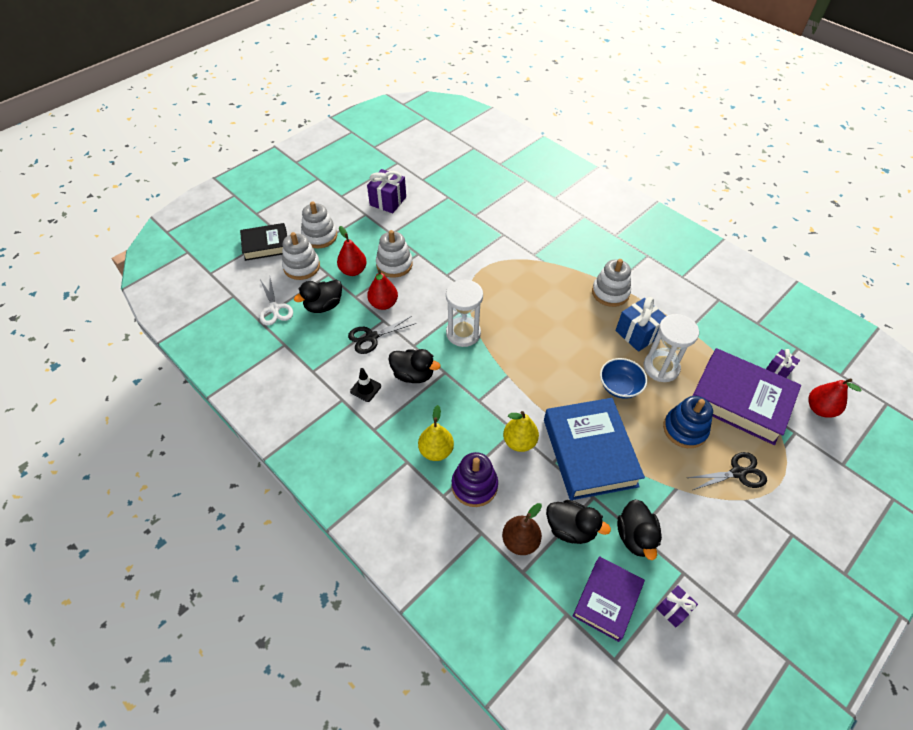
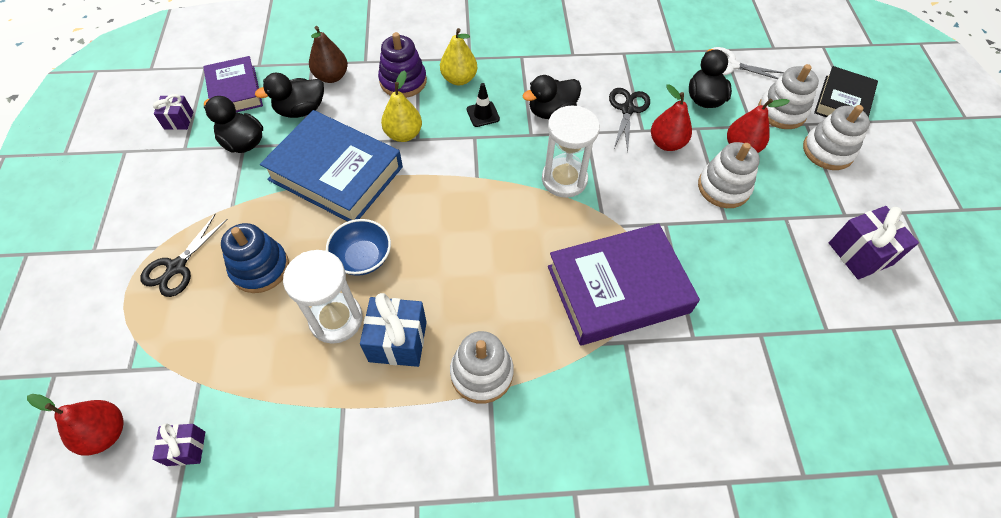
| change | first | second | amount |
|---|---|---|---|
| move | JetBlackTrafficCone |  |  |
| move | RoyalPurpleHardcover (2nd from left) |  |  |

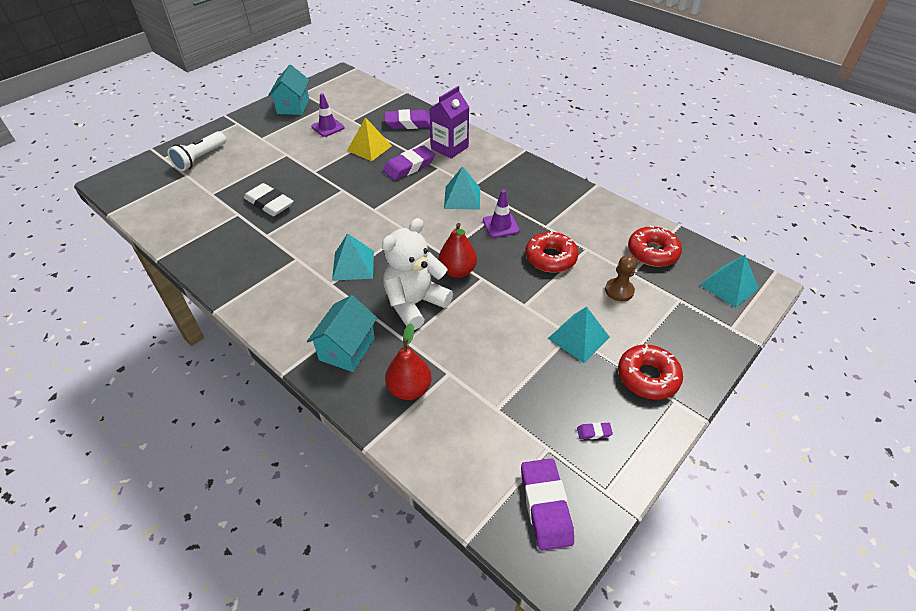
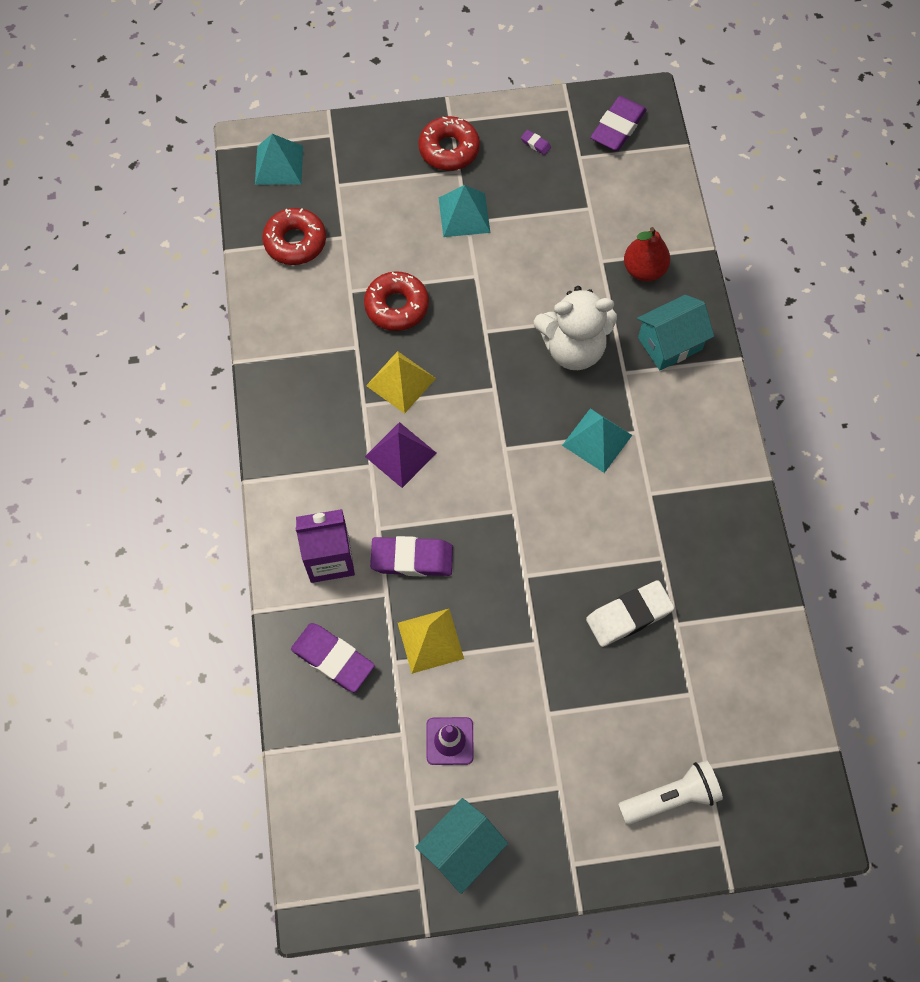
| change | first | second | amount |
|---|---|---|---|
| delete | ScarletToyPear (2nd from left) |  |  |
| delete | DarkBrownGamePawn |  |  |
| replace | RoyalPurpleTrafficCone (2nd from left) | BrightYellowPyramidShape (1st from left) |  |
| recolor | TealPyramidShape (2nd from left) | RoyalPurplePyramidShape |  |
| rotate | PureWhiteEraser |  | 75 degrees clockwise |

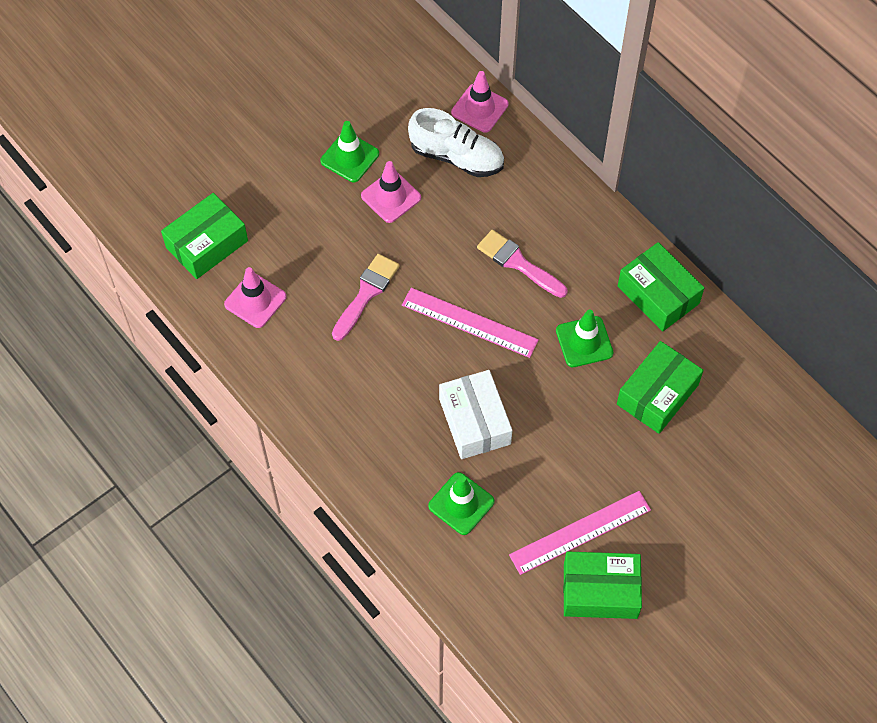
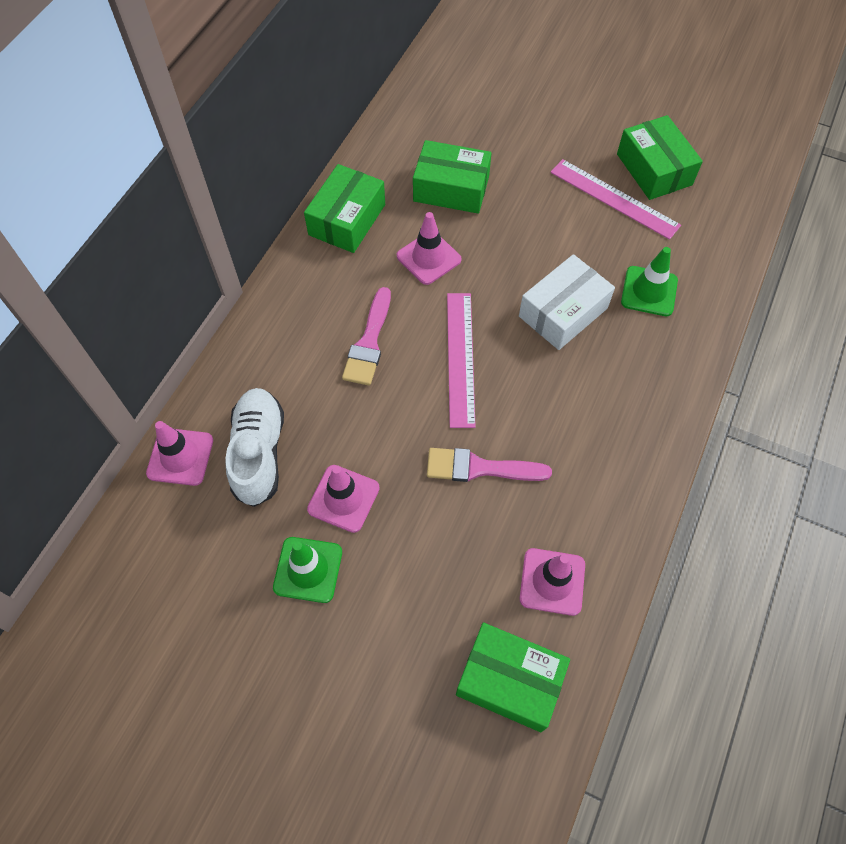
| change | first | second | amount |
|---|---|---|---|
| recolor | GreenTrafficCone (3rd from left) | PinkTrafficCone (3rd from left) |  |

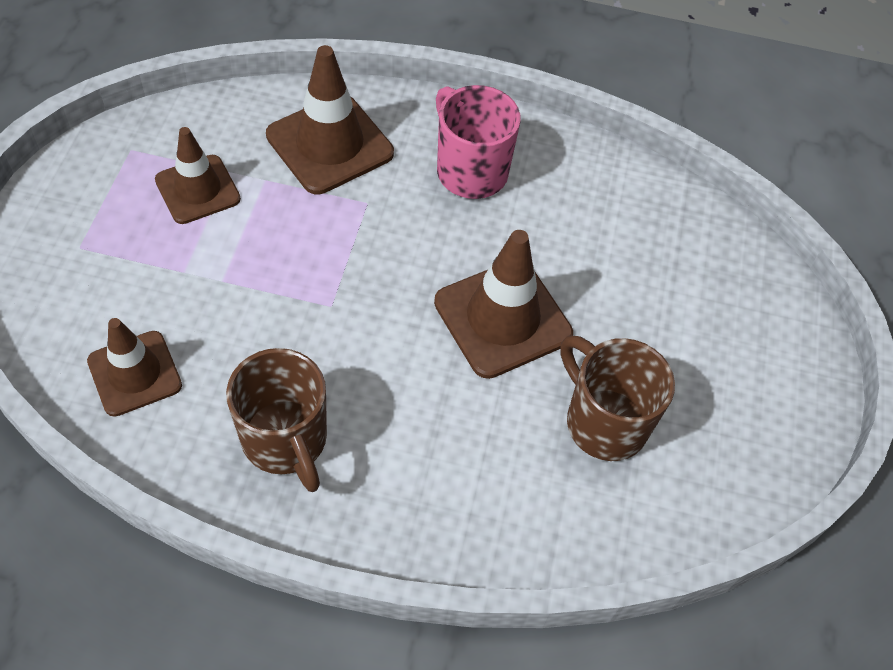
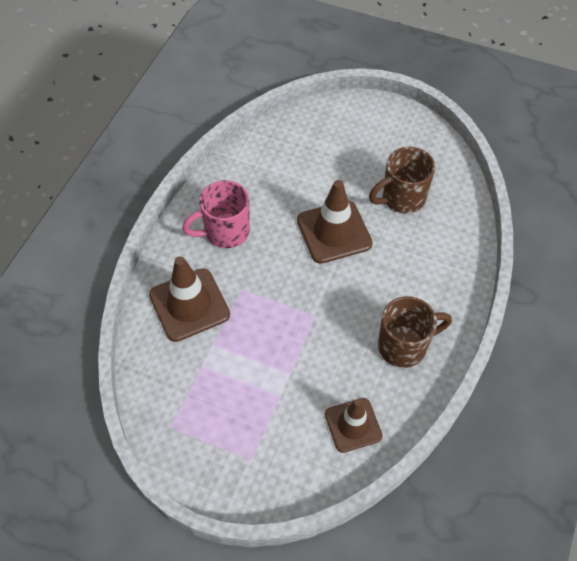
| change | first | second | amount |
|---|---|---|---|
| delete | DarkBrownTrafficCone (2nd from left) |  |  |

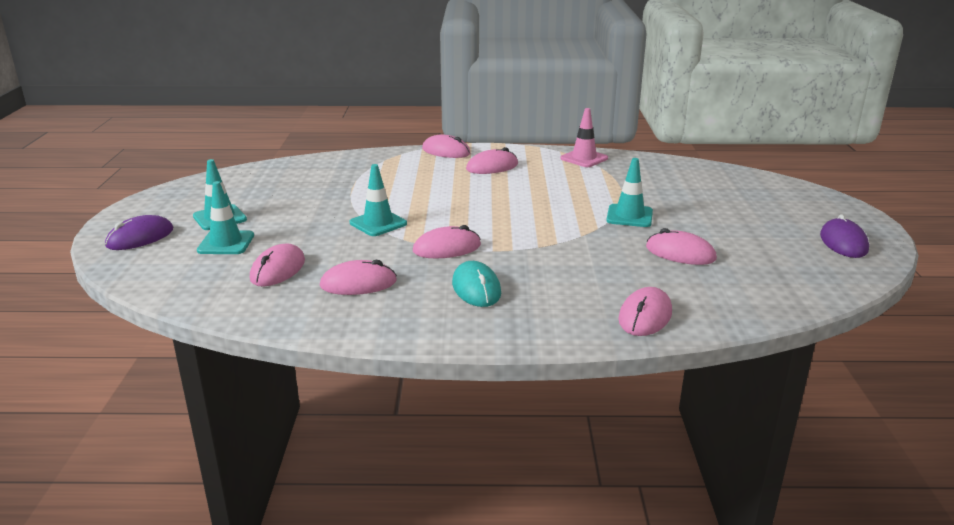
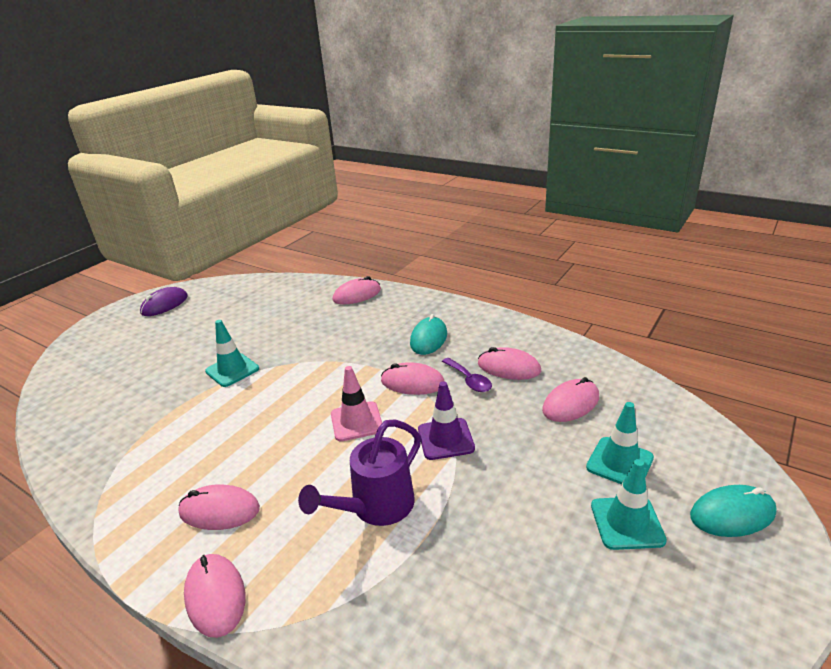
| change | first | second | amount |
|---|---|---|---|
| delete | PinkMouse (7th from left) |  |  |
| insert |  | RoyalPurpleWateringPot |  |
| insert |  | RoyalPurpleSpoon |  |
| move | PinkTrafficCone |  |  |
| recolor | RoyalPurpleMouse (1st from left) | TealMouse (2nd from left) |  |
| recolor | TealTrafficCone (3rd from left) | RoyalPurpleTrafficCone |  |

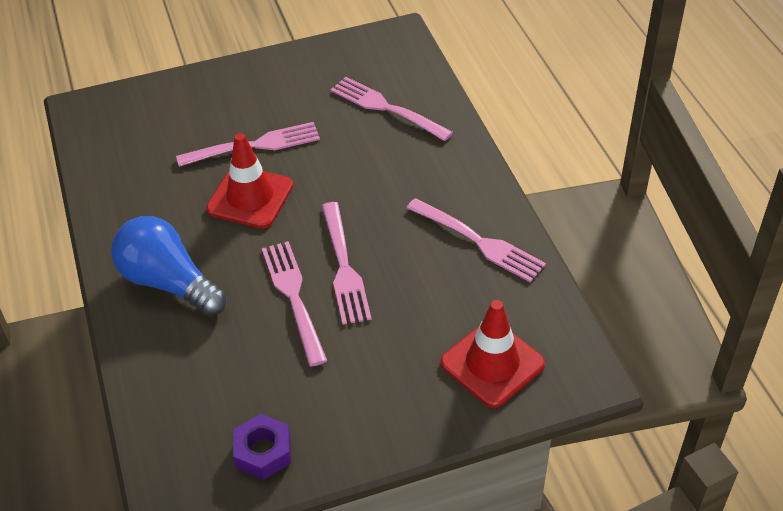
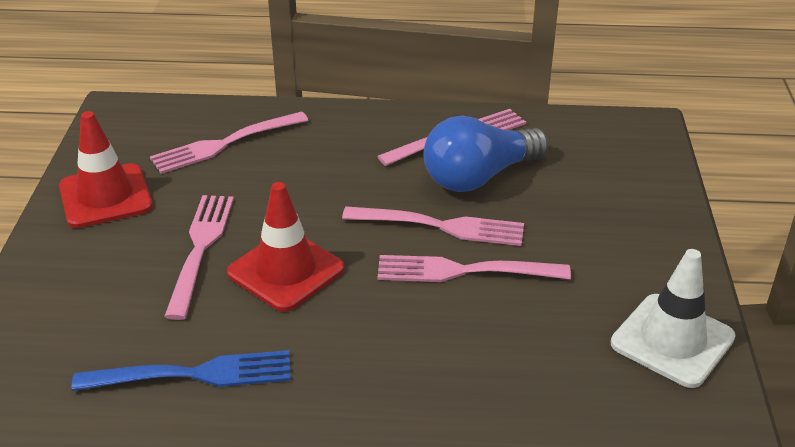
| change | first | second | amount |
|---|---|---|---|
| insert |  | RoyalBlueDinnerFork |  |
| move | RoyalBlueLightbulb |  |  |
| move | ScarletTrafficCone (2nd from left in the first image) | ScarletTrafficCone (1st from left) |  |
| replace | RoyalPurpleHexagonNut | PureWhiteTrafficCone |  |

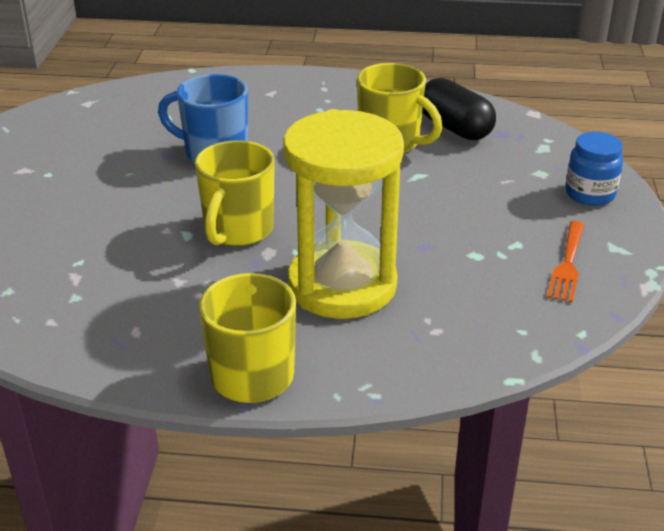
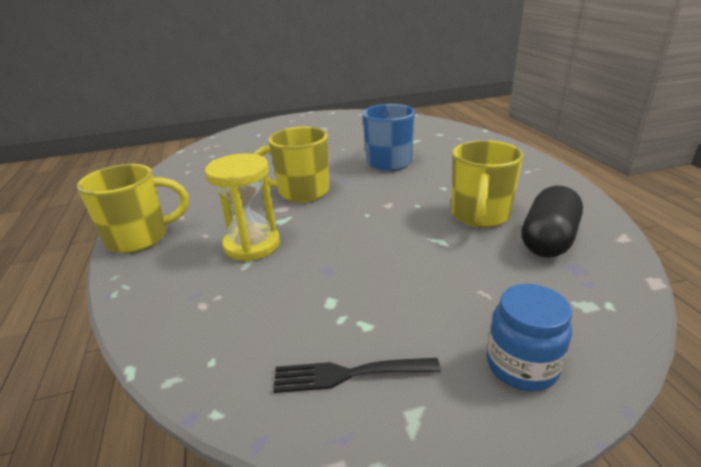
| change | first | second | amount |
|---|---|---|---|
| recolor | BrightOrangeDinnerFork | JetBlackDinnerFork |  |
| resize | BrightYellowSandTimer |  | x0.63 |

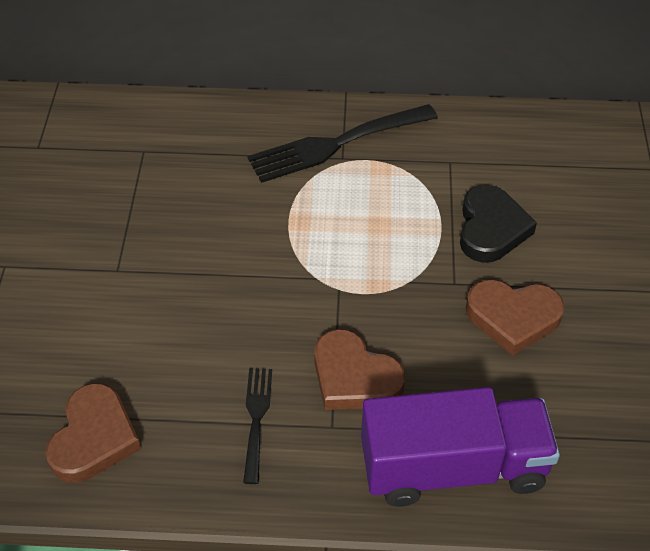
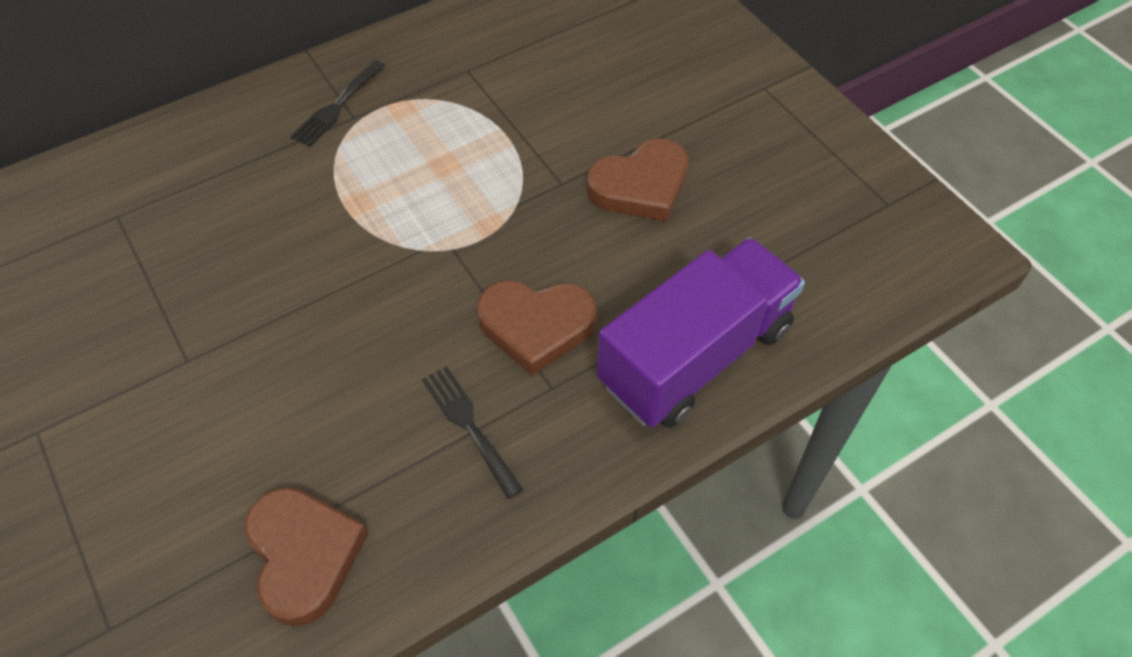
| change | first | second | amount |
|---|---|---|---|
| delete | JetBlackHeart |  |  |
| resize | JetBlackDinnerFork (2nd from left in the first image) | JetBlackDinnerFork (1st from left) | x0.54 |

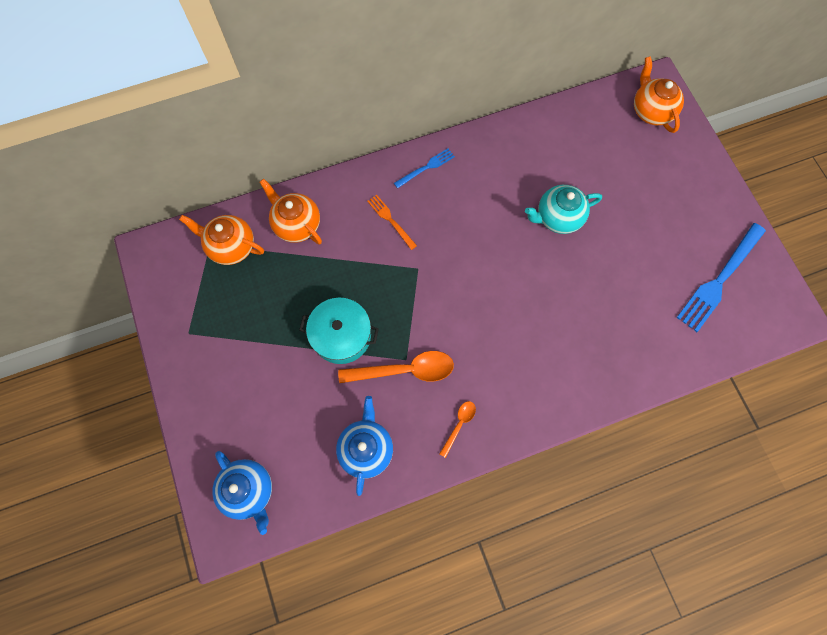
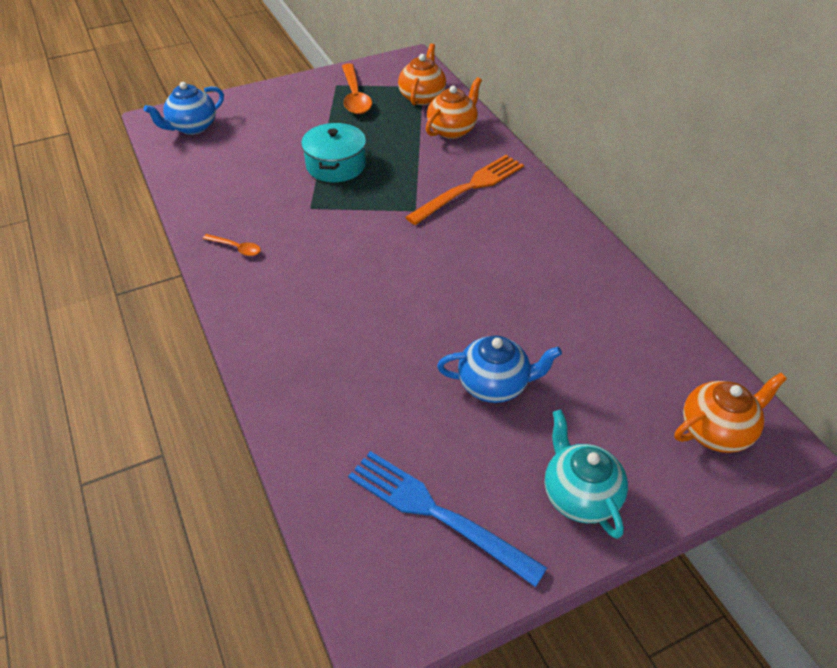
| change | first | second | amount |
|---|---|---|---|
| delete | RoyalBlueDinnerFork (1st from left) |  |  |
| move | RoyalBlueChinaTeapot (2nd from left) |  |  |
| move | BrightOrangeSpoon (1st from left in the first image) | BrightOrangeSpoon (2nd from left) |  |
| move | TealChinaTeapot |  |  |
| resize | BrightOrangeDinnerFork |  | x1.89 |

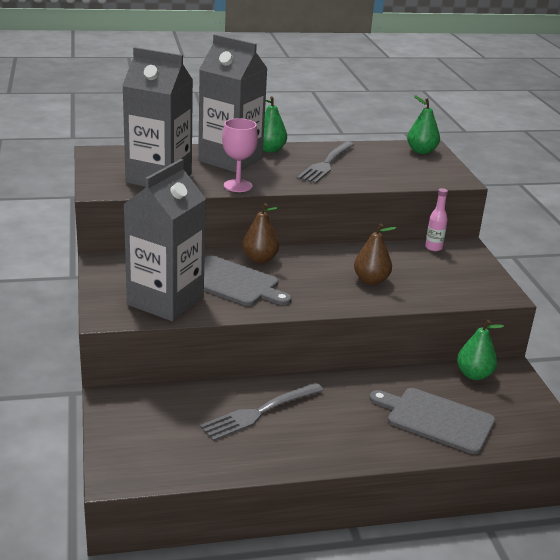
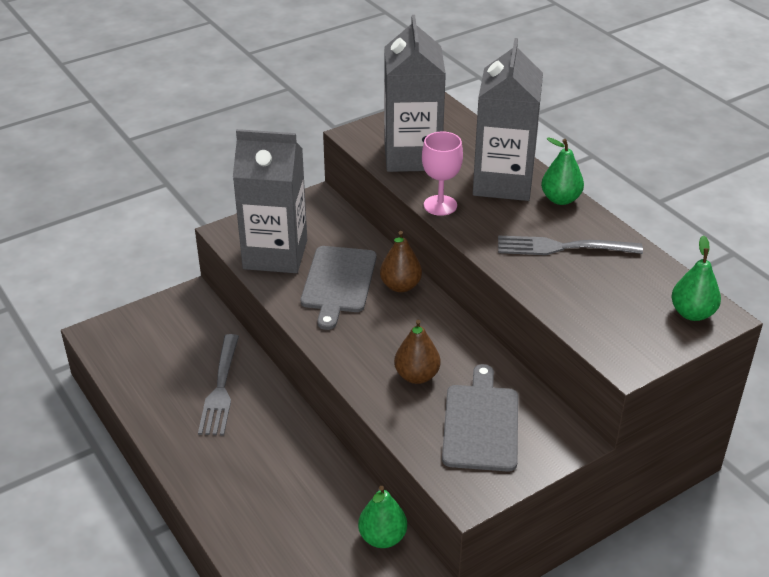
| change | first | second | amount |
|---|---|---|---|
| delete | PinkDrinkBottle |  |  |
| move | GrayBreadBoard (2nd from left) |  |  |
| rotate | GrayDinnerFork (1st from left) |  | 120 degrees counterclockwise |

